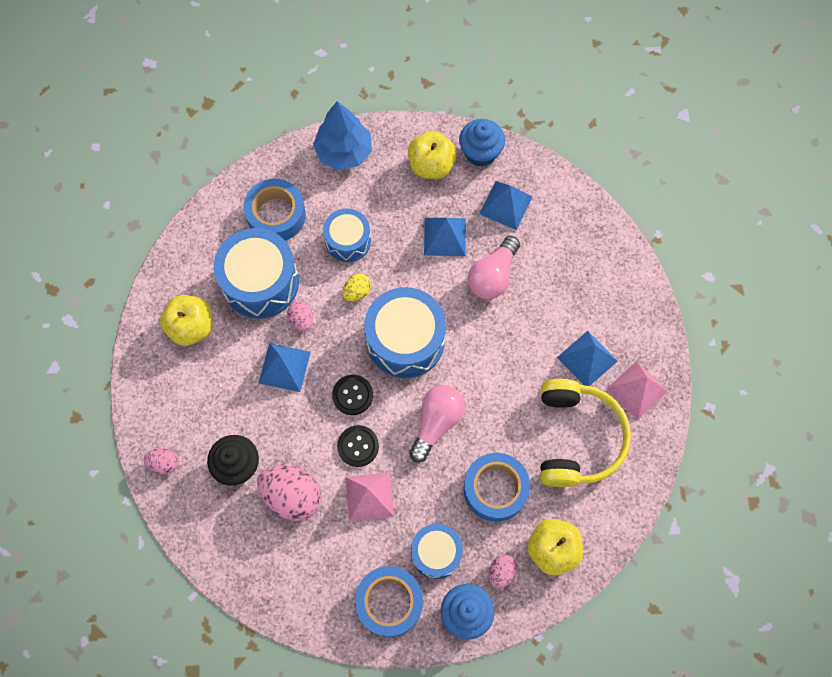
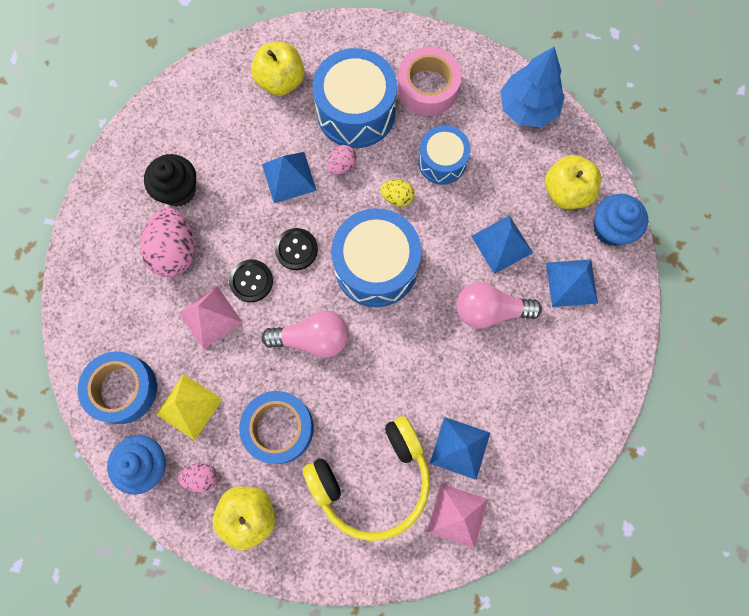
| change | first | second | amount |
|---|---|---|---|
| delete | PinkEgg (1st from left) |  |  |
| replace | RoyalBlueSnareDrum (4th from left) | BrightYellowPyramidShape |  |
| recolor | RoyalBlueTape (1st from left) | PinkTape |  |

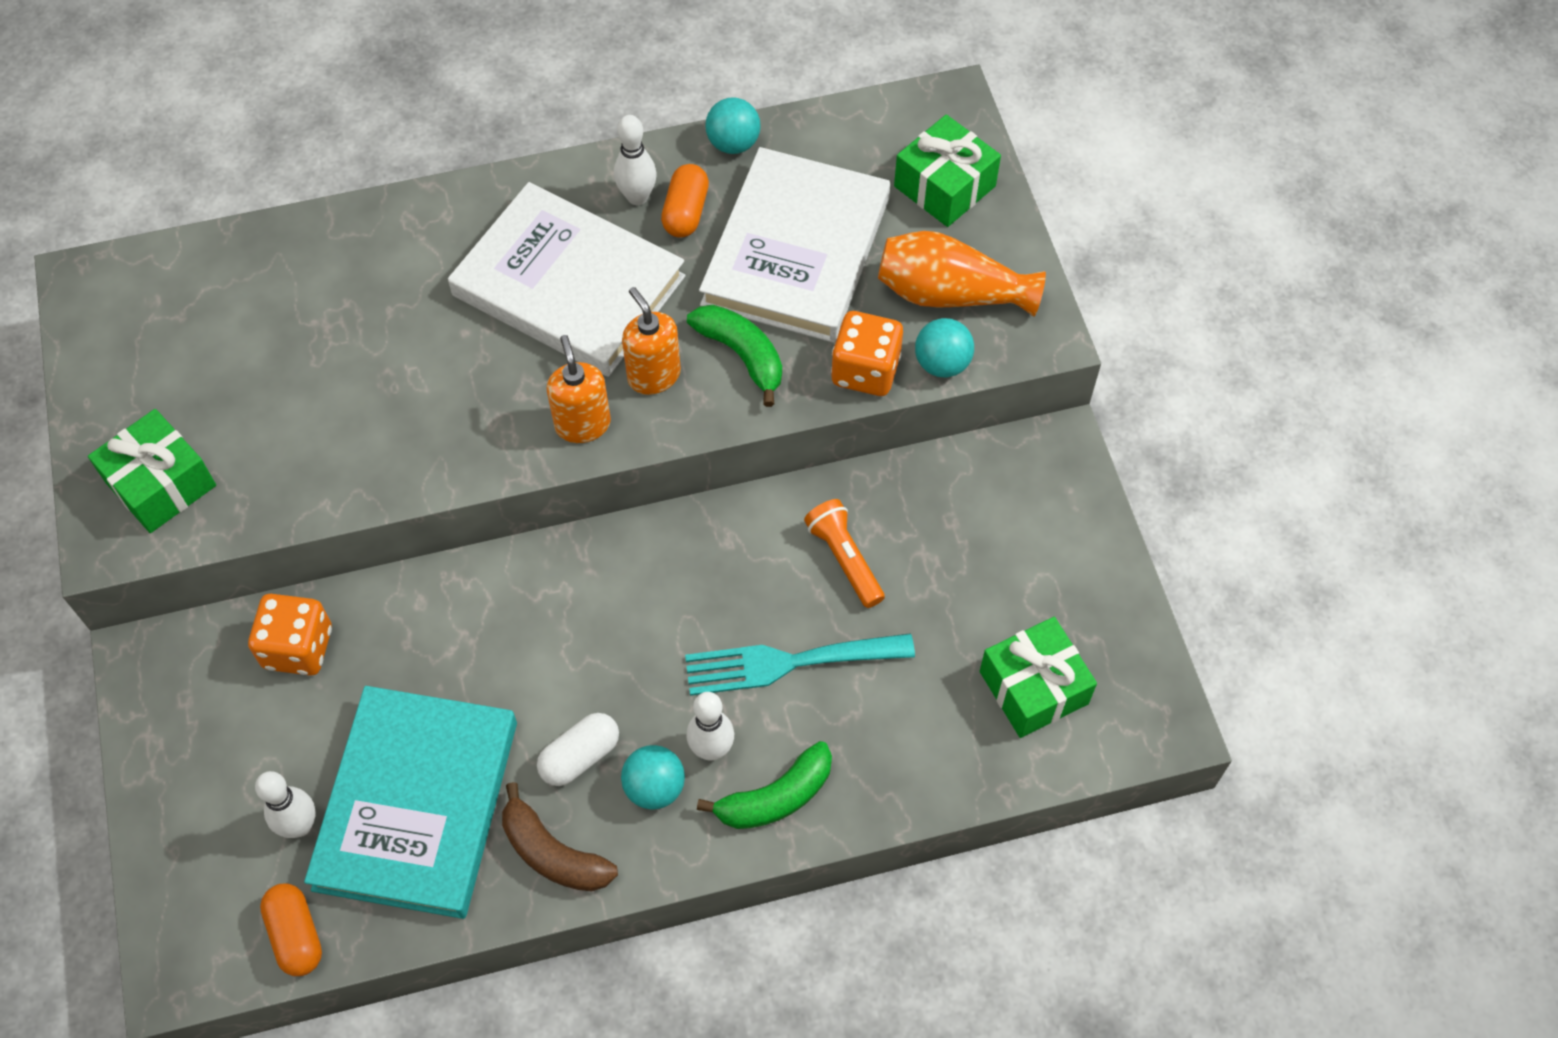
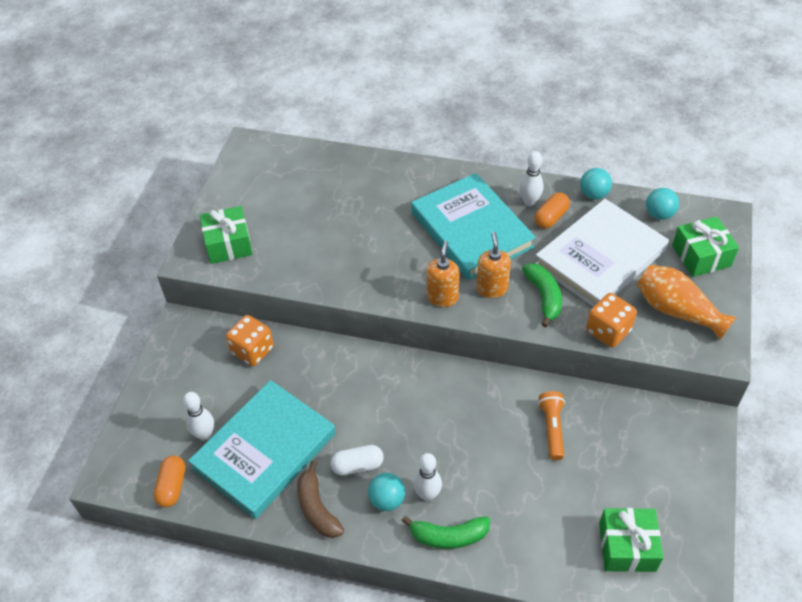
| change | first | second | amount |
|---|---|---|---|
| delete | TealDinnerFork |  |  |
| move | TealBall (3rd from left) |  |  |
| recolor | PureWhiteHardcover (1st from left) | TealHardcover (2nd from left) |  |

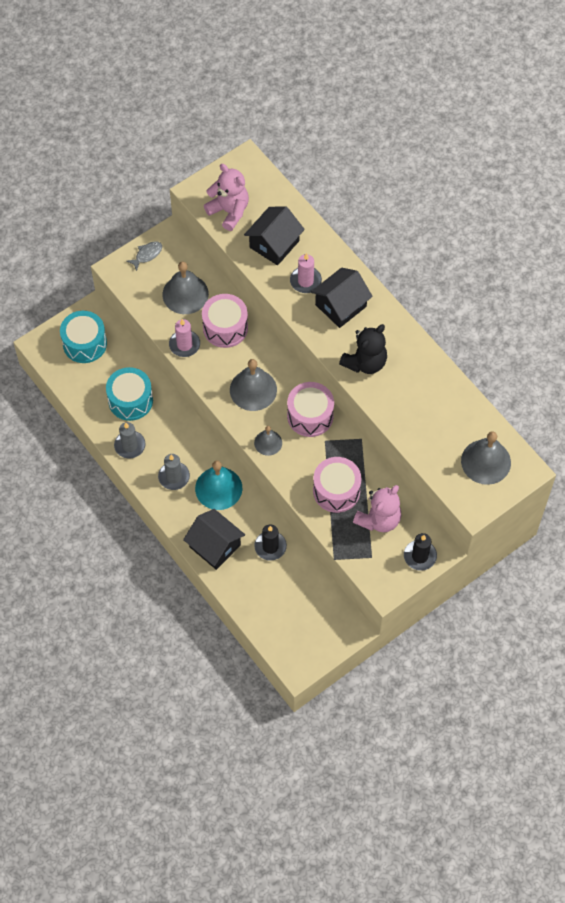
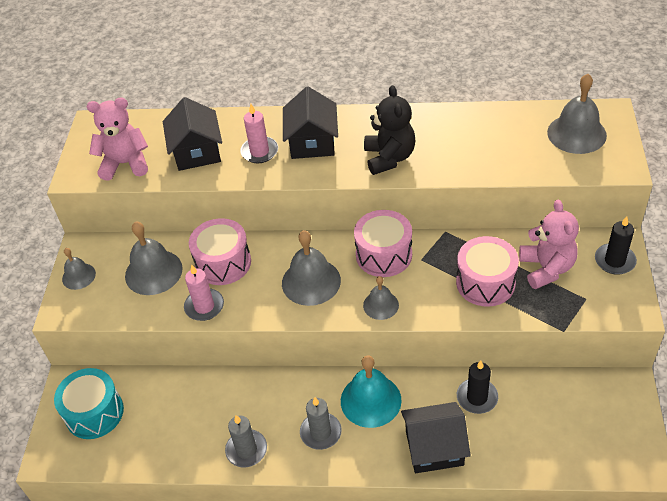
| change | first | second | amount |
|---|---|---|---|
| delete | TealSnareDrum (2nd from left) |  |  |
| replace | GrayFishFigure | GrayHandBell (1st from left) |  |

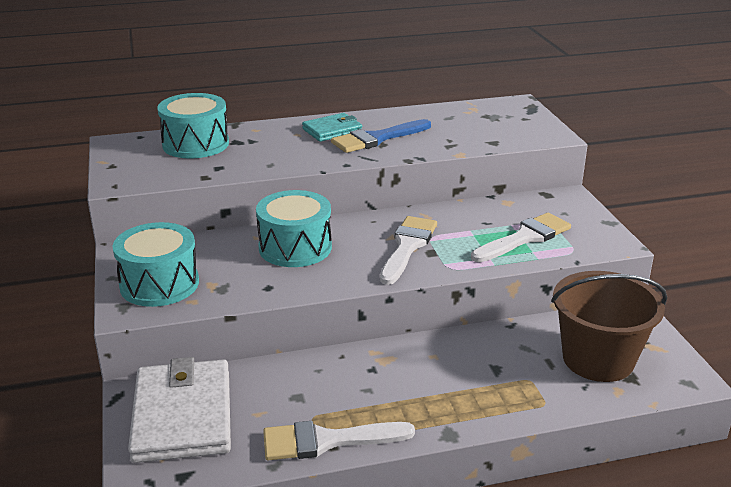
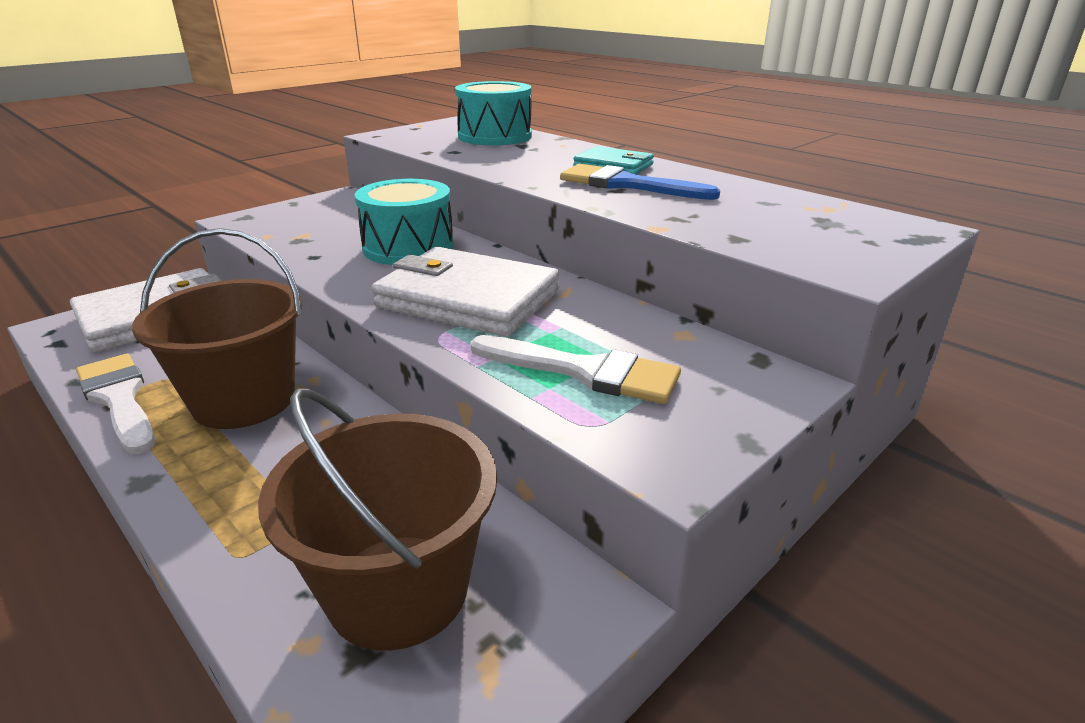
| change | first | second | amount |
|---|---|---|---|
| delete | TealSnareDrum (1st from left) |  |  |
| insert |  | DarkBrownSandBucket (1st from left) |  |
| replace | PureWhitePaintBrush (2nd from left) | PureWhiteCardWallet (2nd from left) |  |

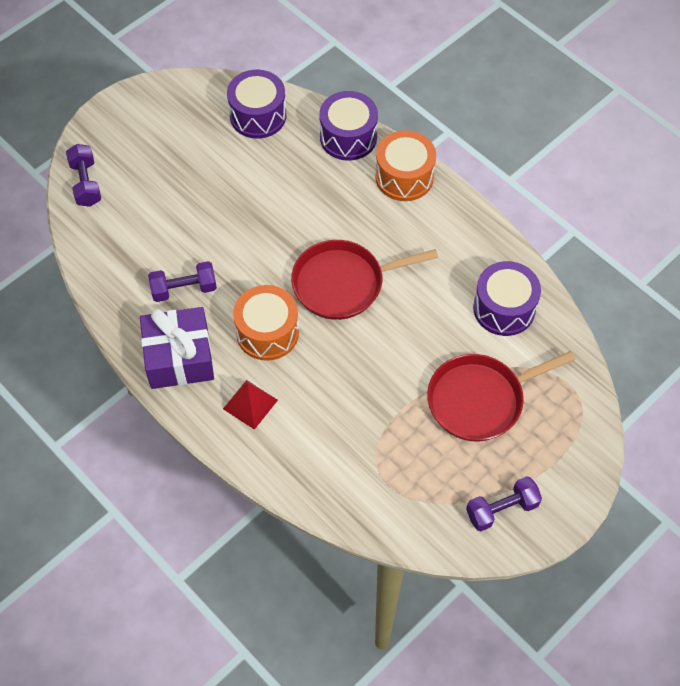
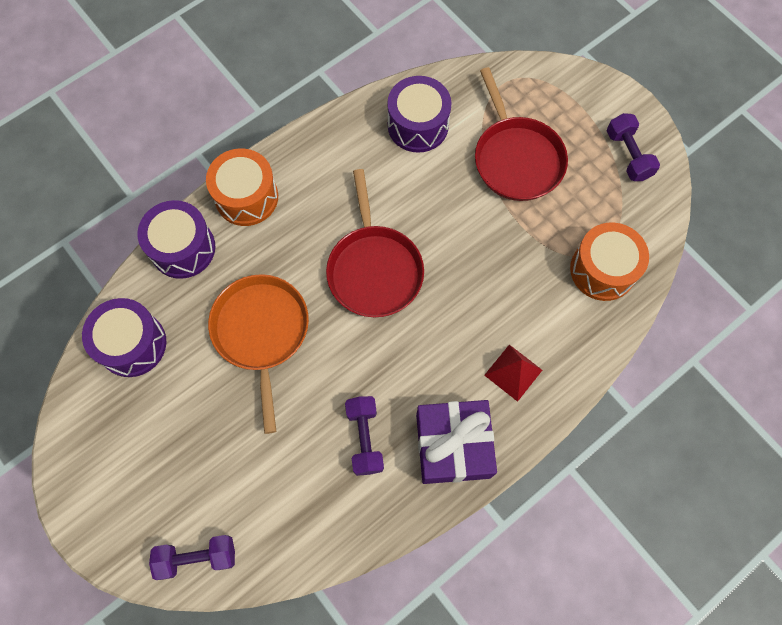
| change | first | second | amount |
|---|---|---|---|
| insert |  | BrightOrangeFryingPan |  |
| move | BrightOrangeSnareDrum (1st from left in the first image) | BrightOrangeSnareDrum (2nd from left) |  |

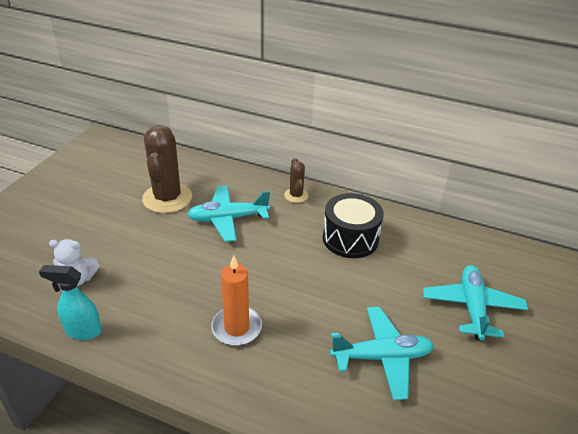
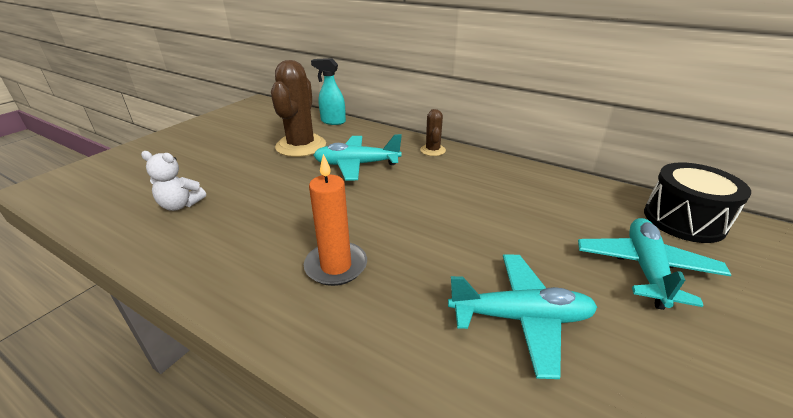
| change | first | second | amount |
|---|---|---|---|
| move | TealSprayCleaner |  |  |
| move | JetBlackSnareDrum |  |  |

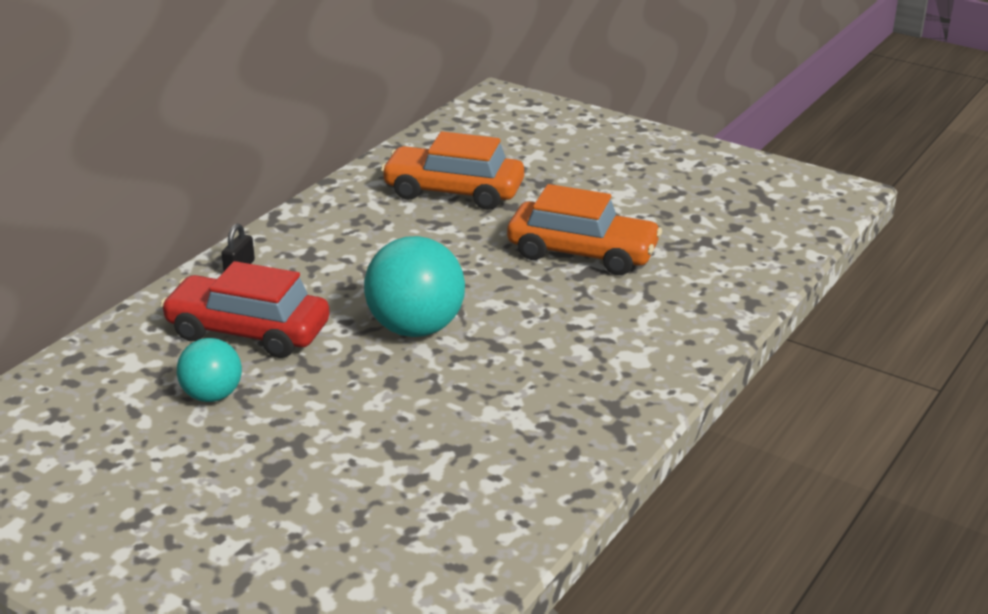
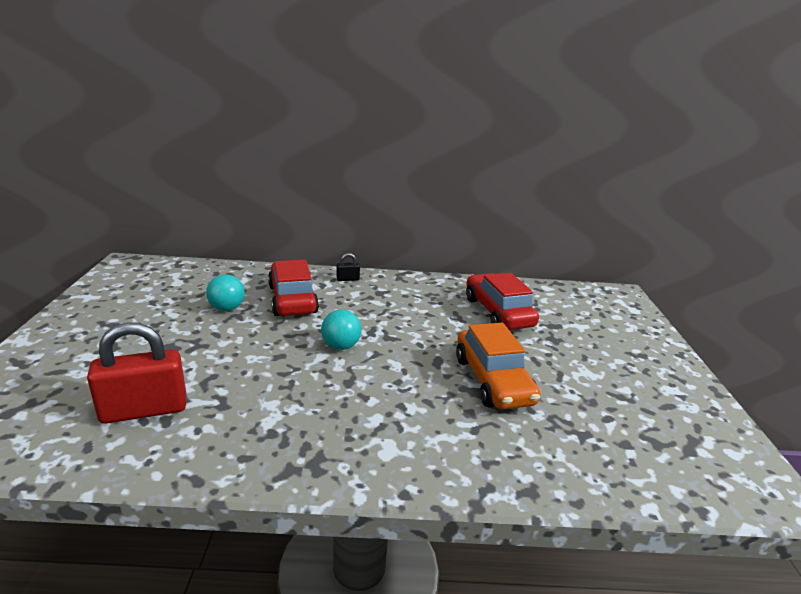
| change | first | second | amount |
|---|---|---|---|
| insert |  | ScarletLock |  |
| recolor | BrightOrangeToyCar (1st from left) | ScarletToyCar (2nd from left) |  |
| resize | TealBall (2nd from left) |  | x0.60 |

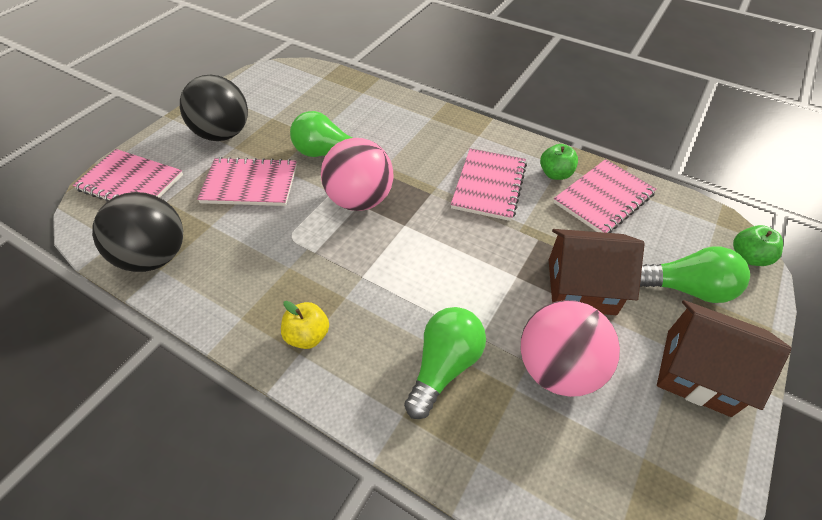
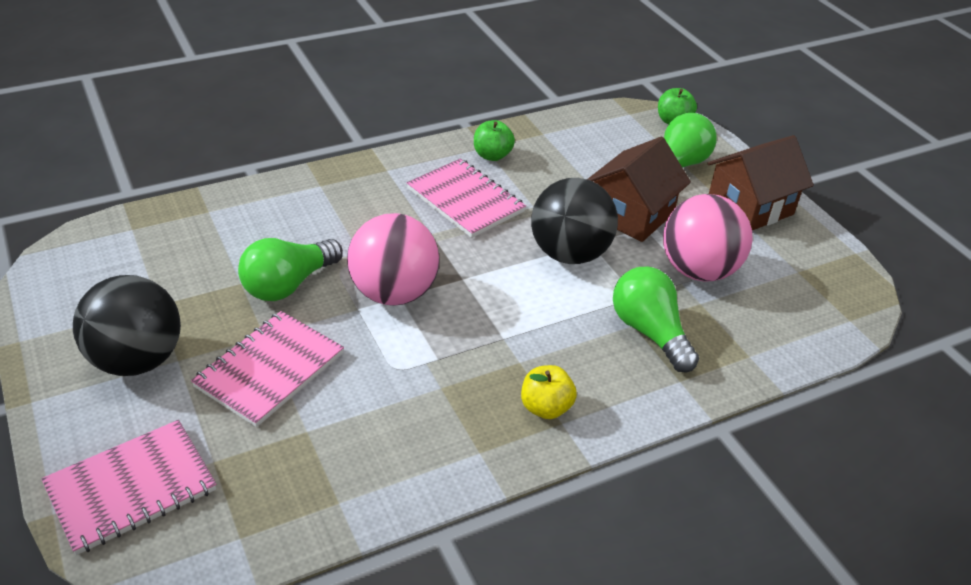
| change | first | second | amount |
|---|---|---|---|
| delete | PinkNotepad (4th from left) |  |  |
| move | JetBlackBall (1st from left in the first image) | JetBlackBall (2nd from left) |  |

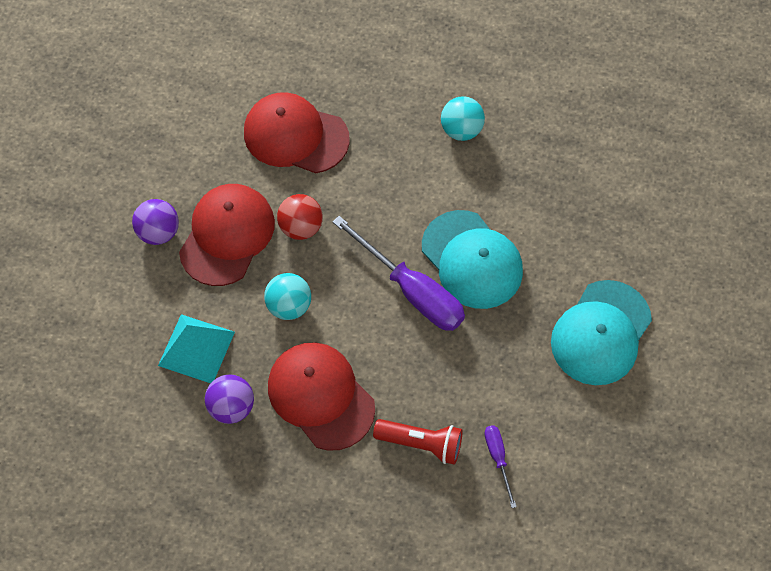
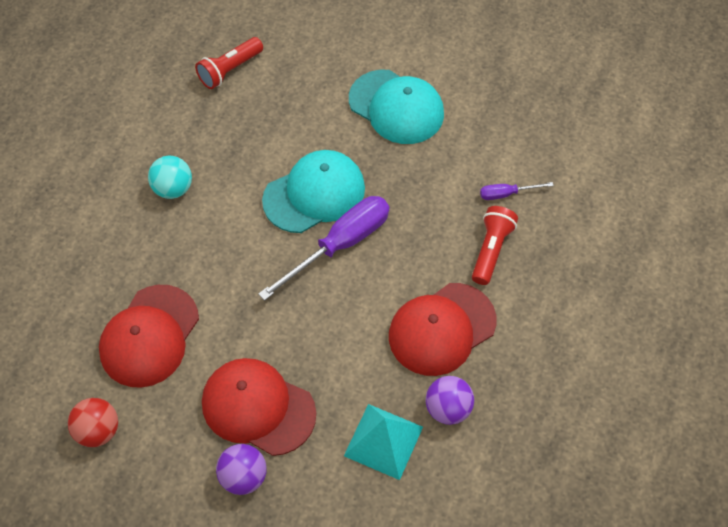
| change | first | second | amount |
|---|---|---|---|
| delete | TealBall (1st from left) |  |  |
| insert |  | ScarletPocketTorch (1st from left) |  |
| move | ScarletBall |  |  |

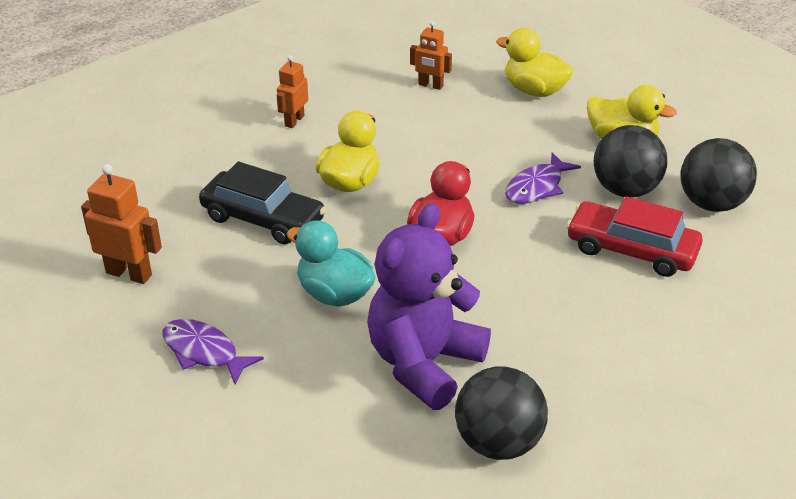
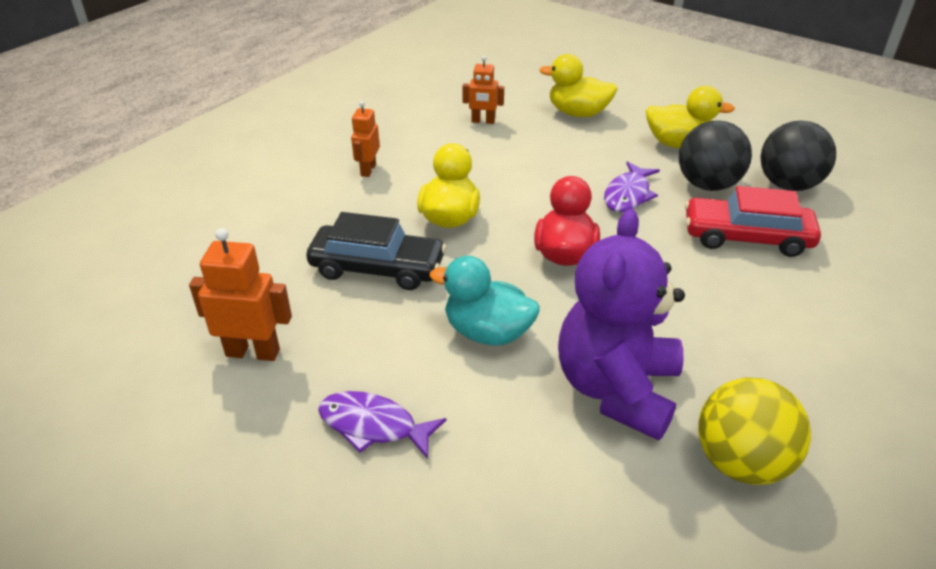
| change | first | second | amount |
|---|---|---|---|
| recolor | JetBlackBall (1st from left) | BrightYellowBall |  |

